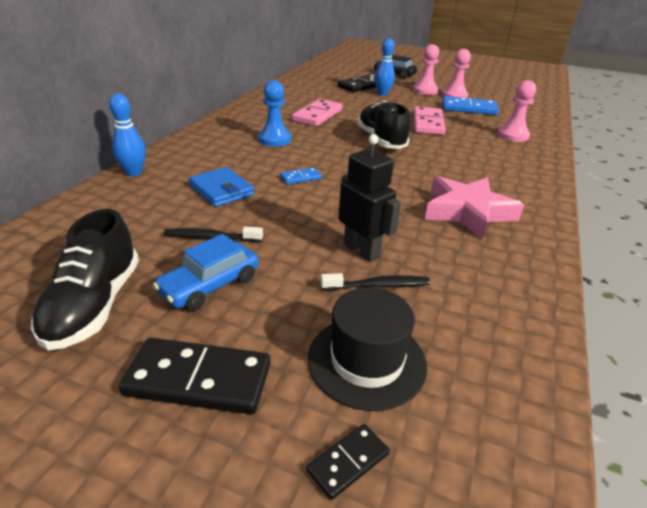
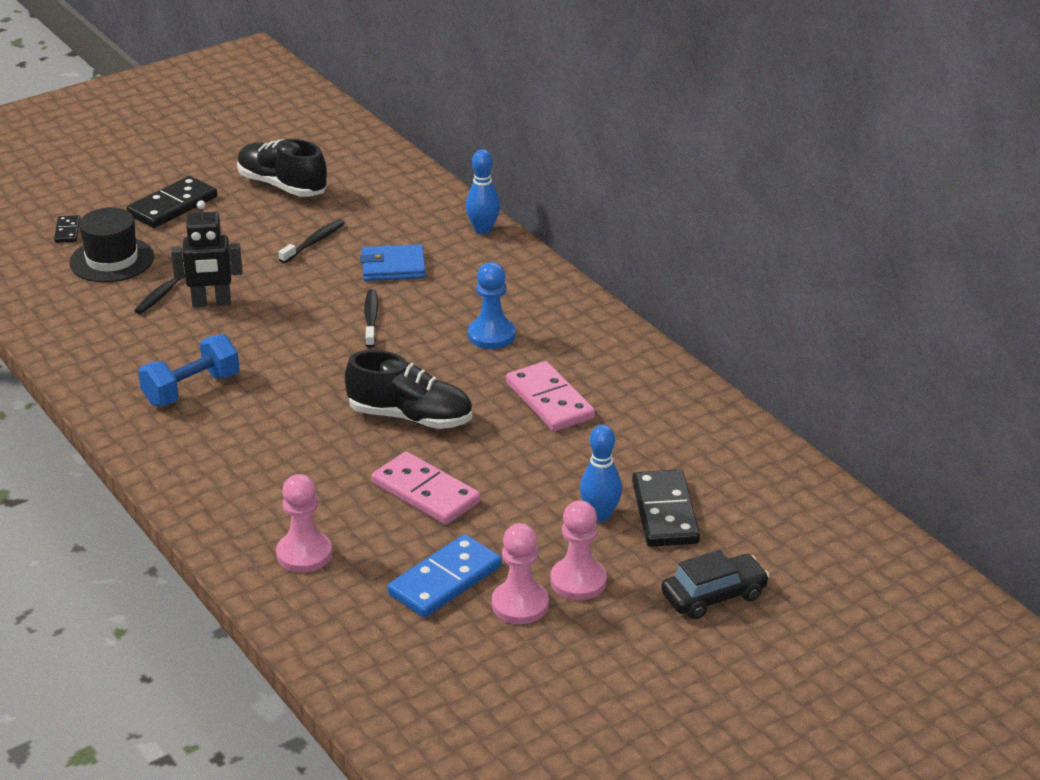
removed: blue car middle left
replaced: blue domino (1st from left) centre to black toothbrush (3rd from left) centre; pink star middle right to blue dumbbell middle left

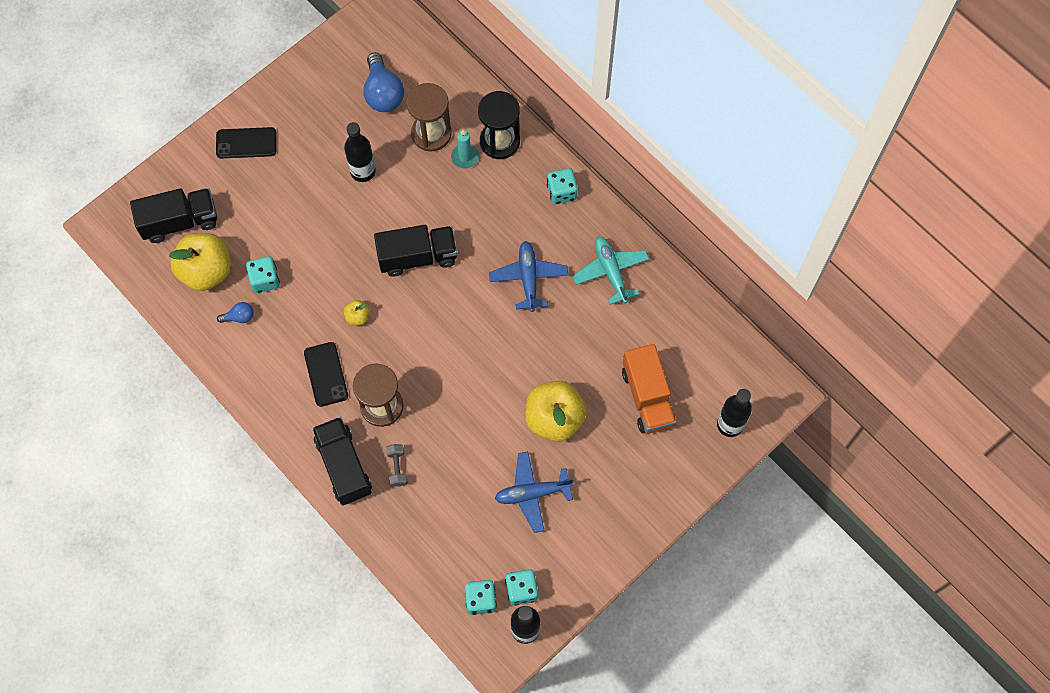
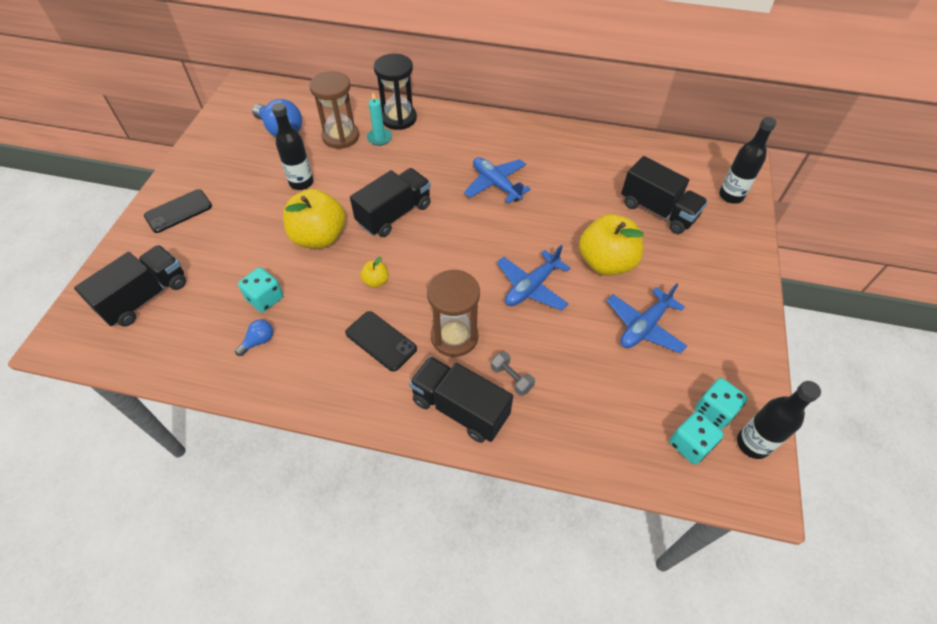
removed: turquoise dice (4th from left) top centre; turquoise plane centre
added: blue plane (2nd from left) centre
moved: yellow apple (1st from left) middle left to centre
recoloured: orange truck centre to black truck (4th from left) top right

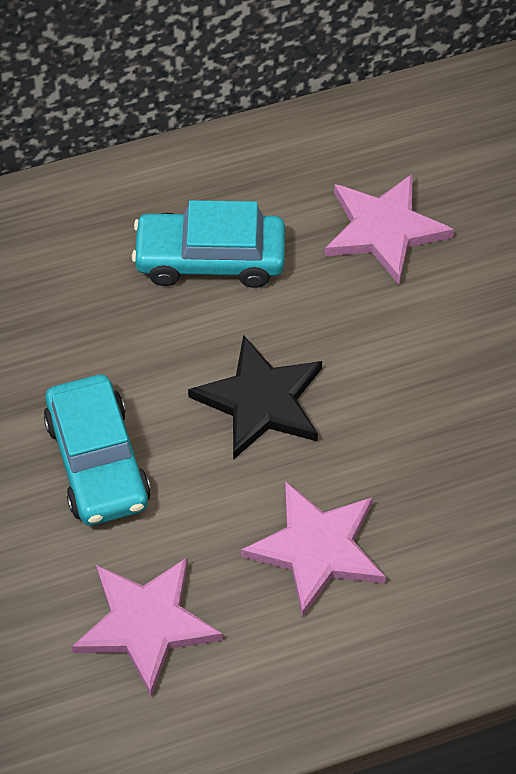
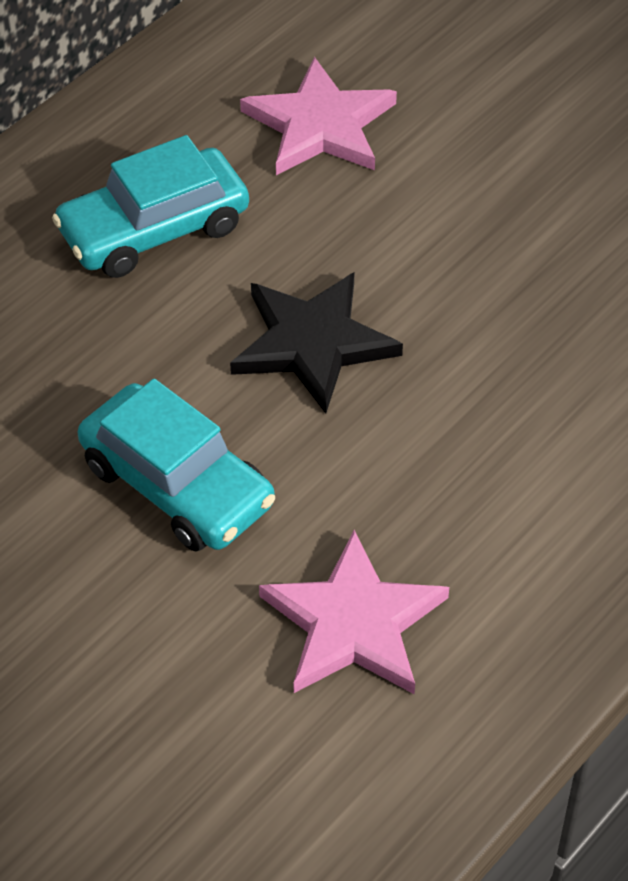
removed: pink star (2nd from left) bottom centre

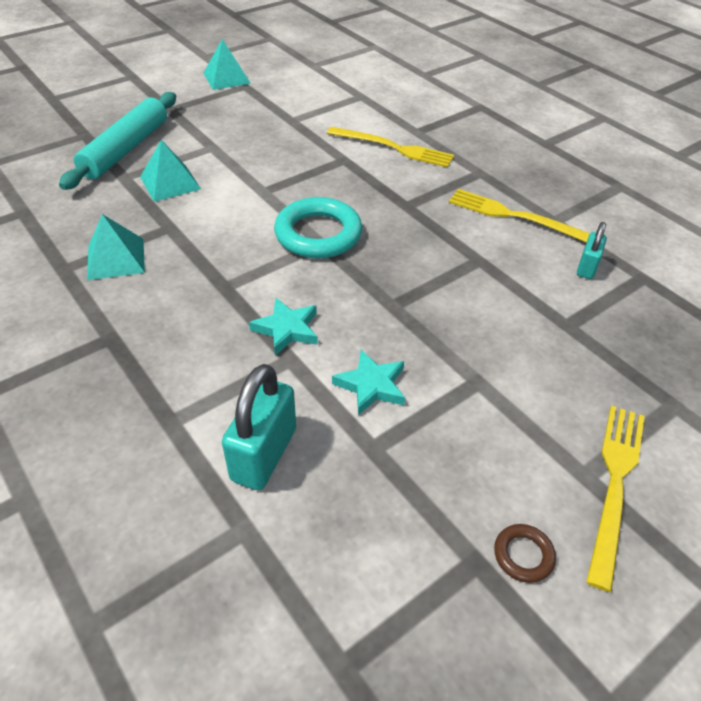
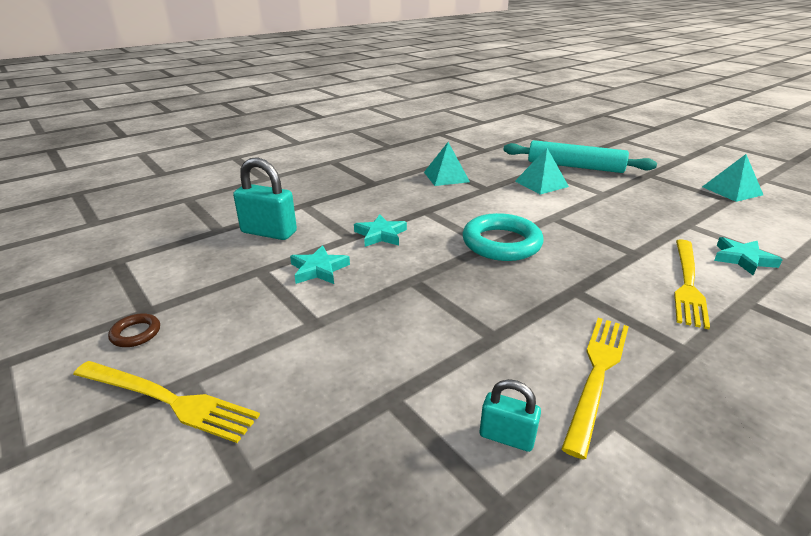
added: turquoise star (3rd from left) middle right

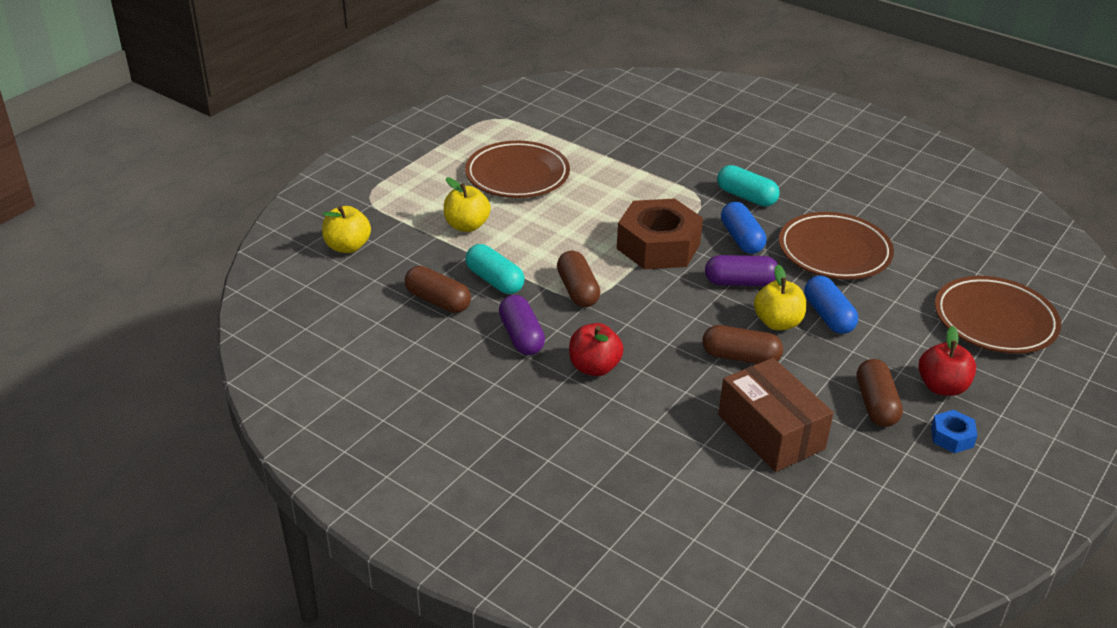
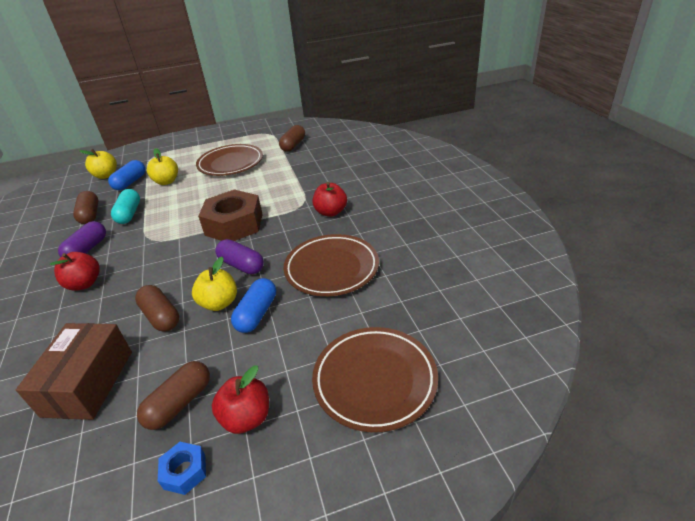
moved: blue capsule (1st from left) centre to middle left; brown capsule (2nd from left in the first image) centre to brown capsule (4th from left) top centre
replaced: turquoise capsule (2nd from left) top right to red apple (3rd from left) centre

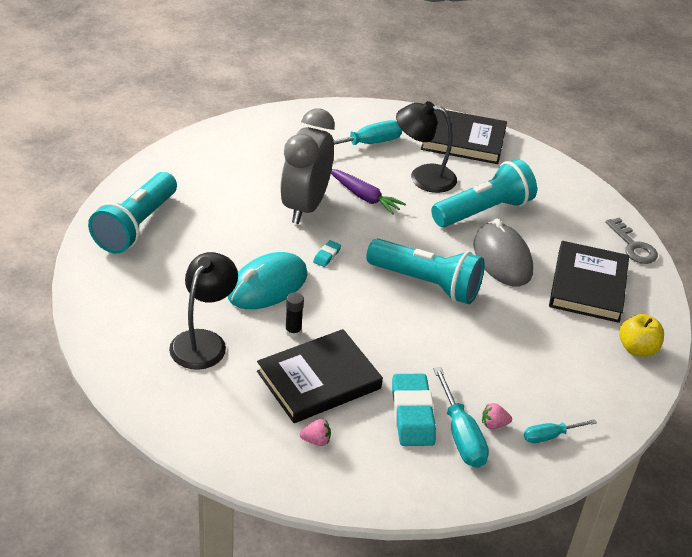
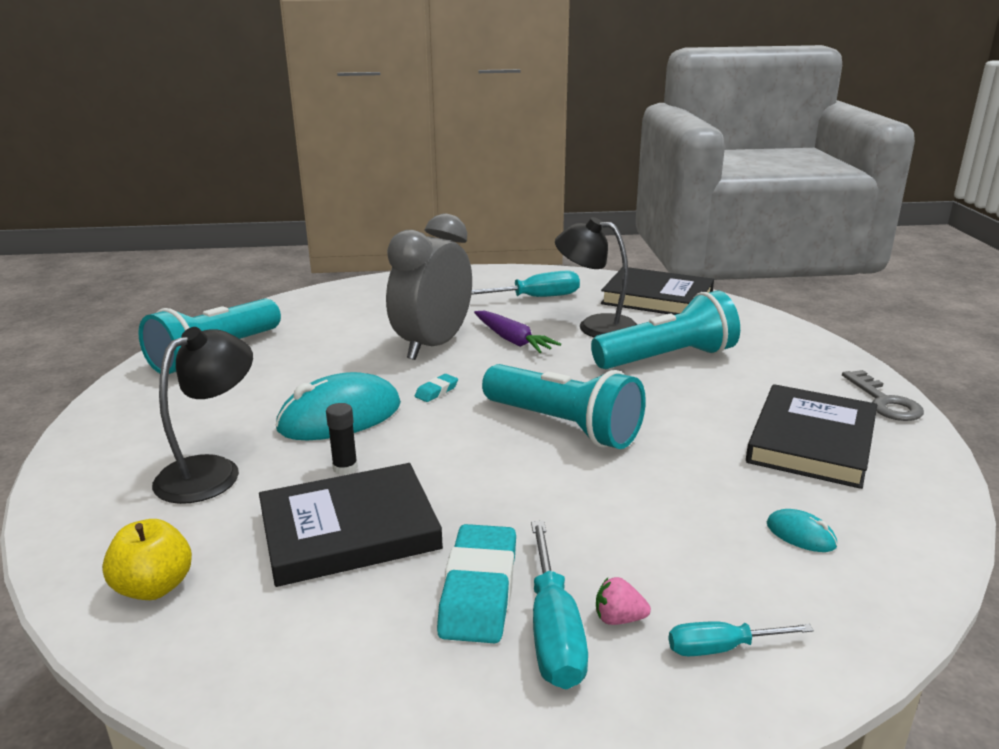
removed: grey mouse middle right; pink strawberry (1st from left) bottom centre
added: turquoise mouse (2nd from left) bottom right
moved: yellow apple middle right to bottom left

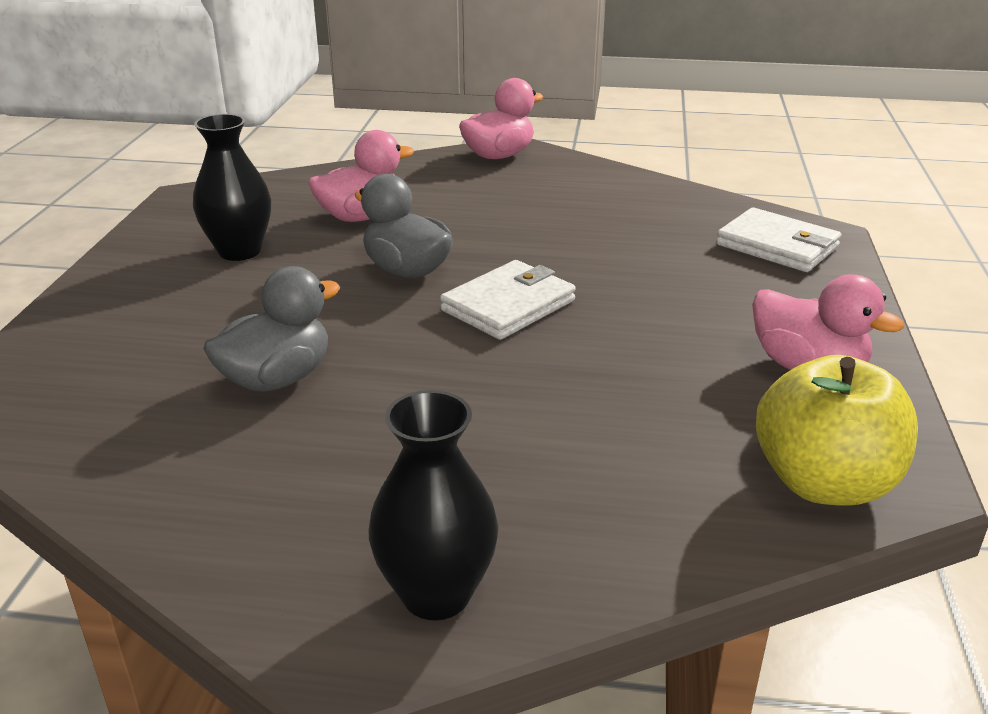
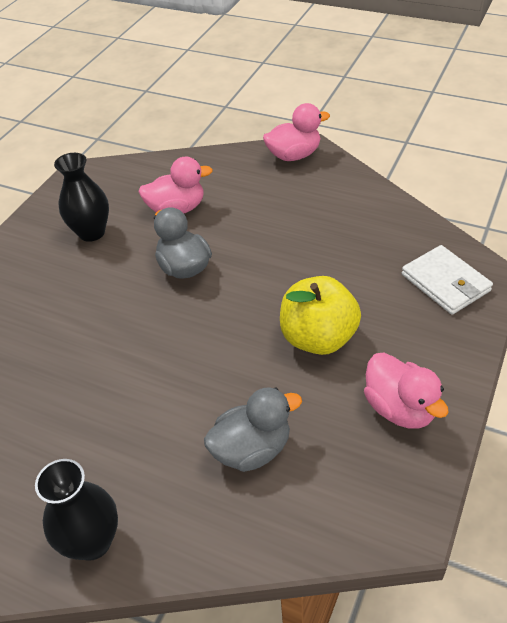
removed: white wallet (1st from left) centre
moved: grey duck (1st from left in the first image) middle left to grey duck (2nd from left) bottom centre; yellow apple middle right to centre

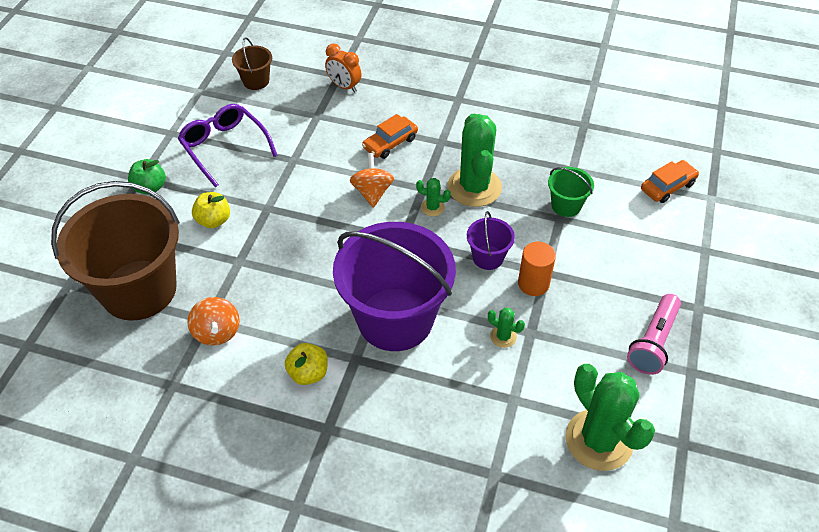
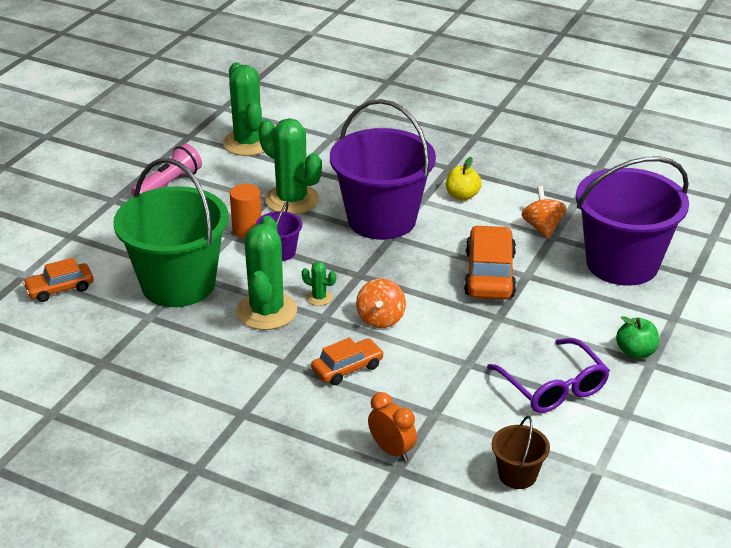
removed: yellow apple (1st from left) middle left
added: orange car (3rd from left) middle right
recoloured: brown bucket (1st from left) middle left to purple bucket (3rd from left) middle right
resized: green bucket middle right = middle left x2.31; green cactus (3rd from left) centre = top centre x2.33

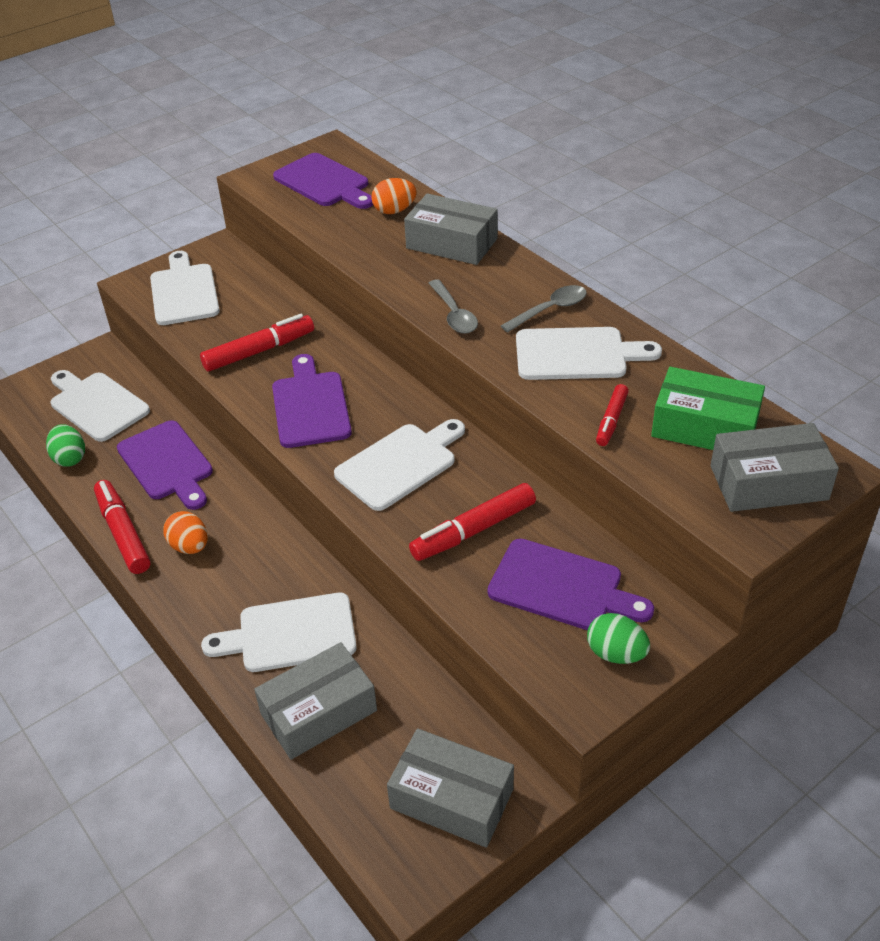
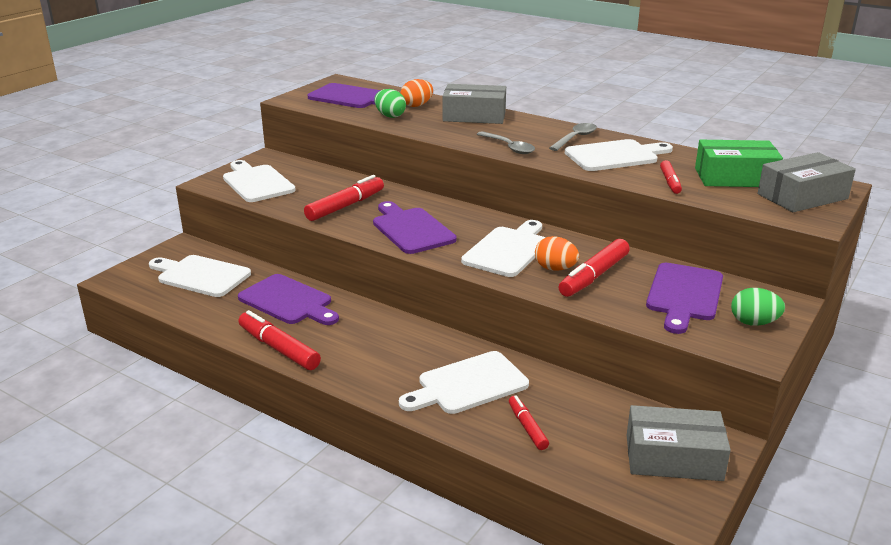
moved: green egg (1st from left) middle left to top centre; orange egg (1st from left in the first image) middle left to orange egg (2nd from left) centre
replaced: grey box (1st from left) bottom centre to red marker (3rd from left) bottom centre
turned: purple cutting board (4th from left) centre = middle right 105 degrees clockwise

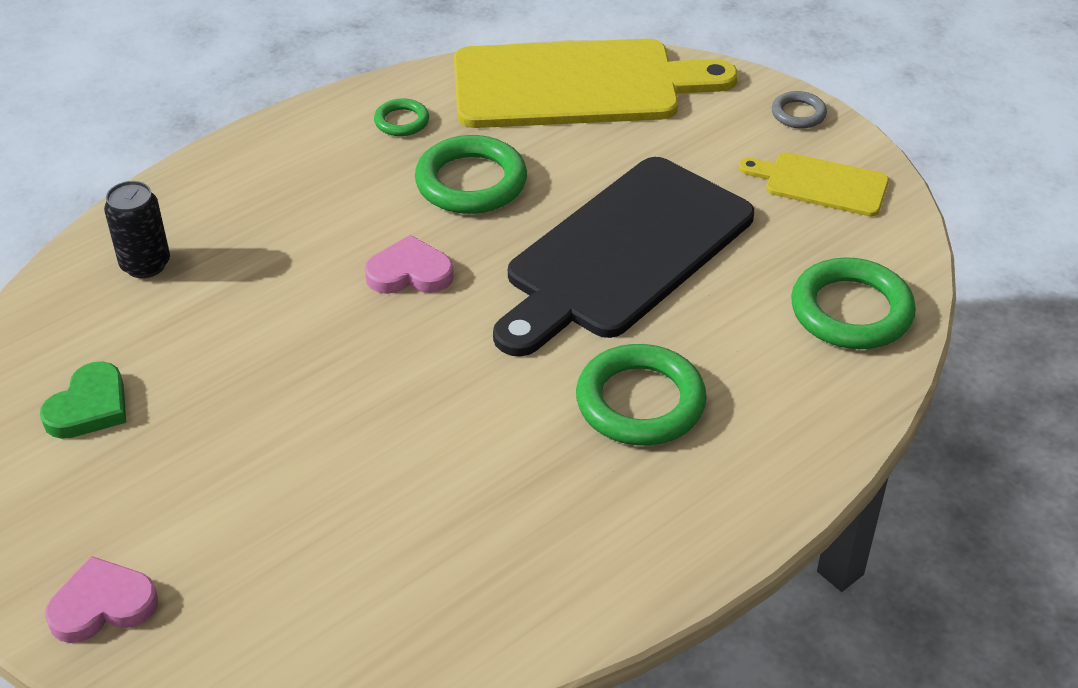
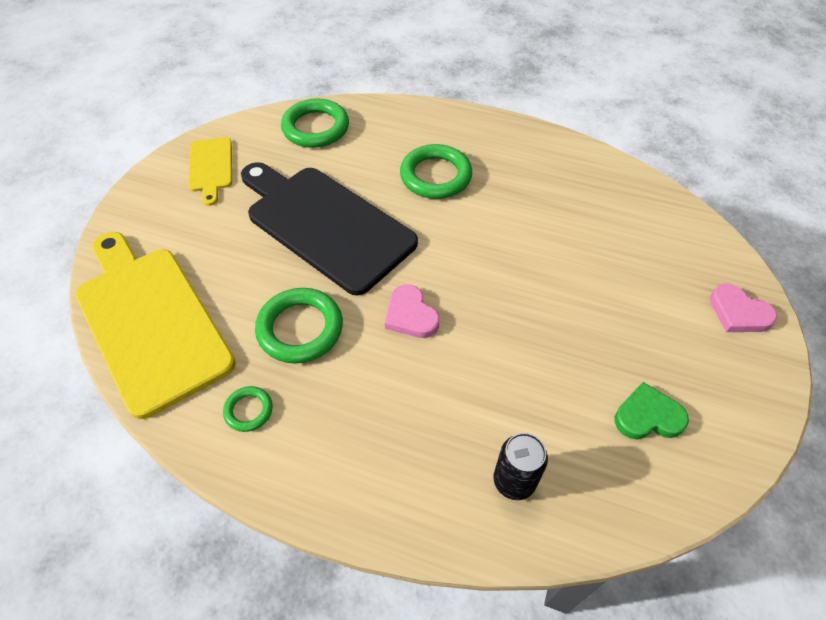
removed: grey ring top right
turned: black cutting board centre = centre 150 degrees counterclockwise

